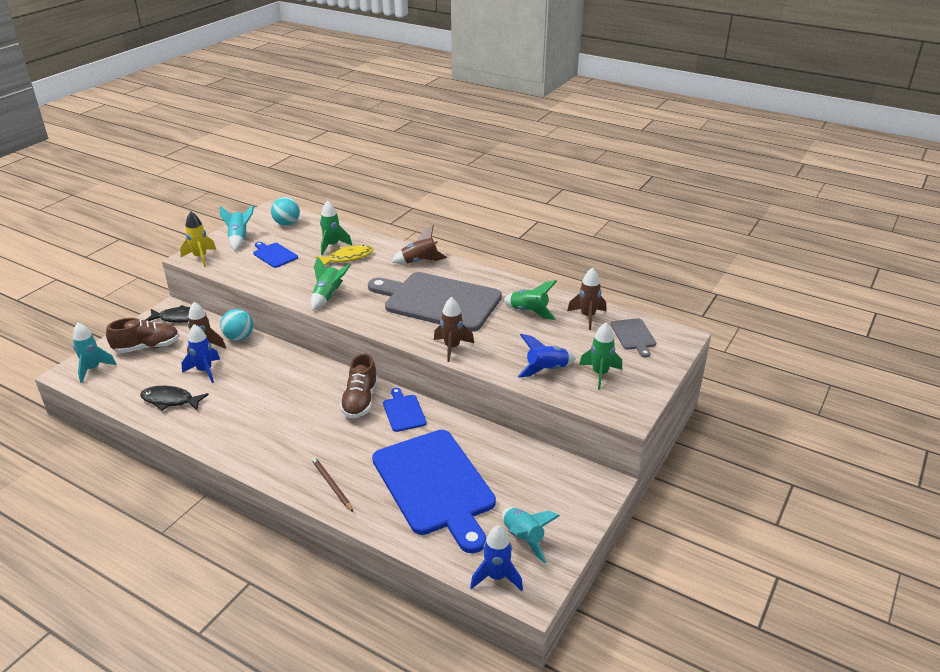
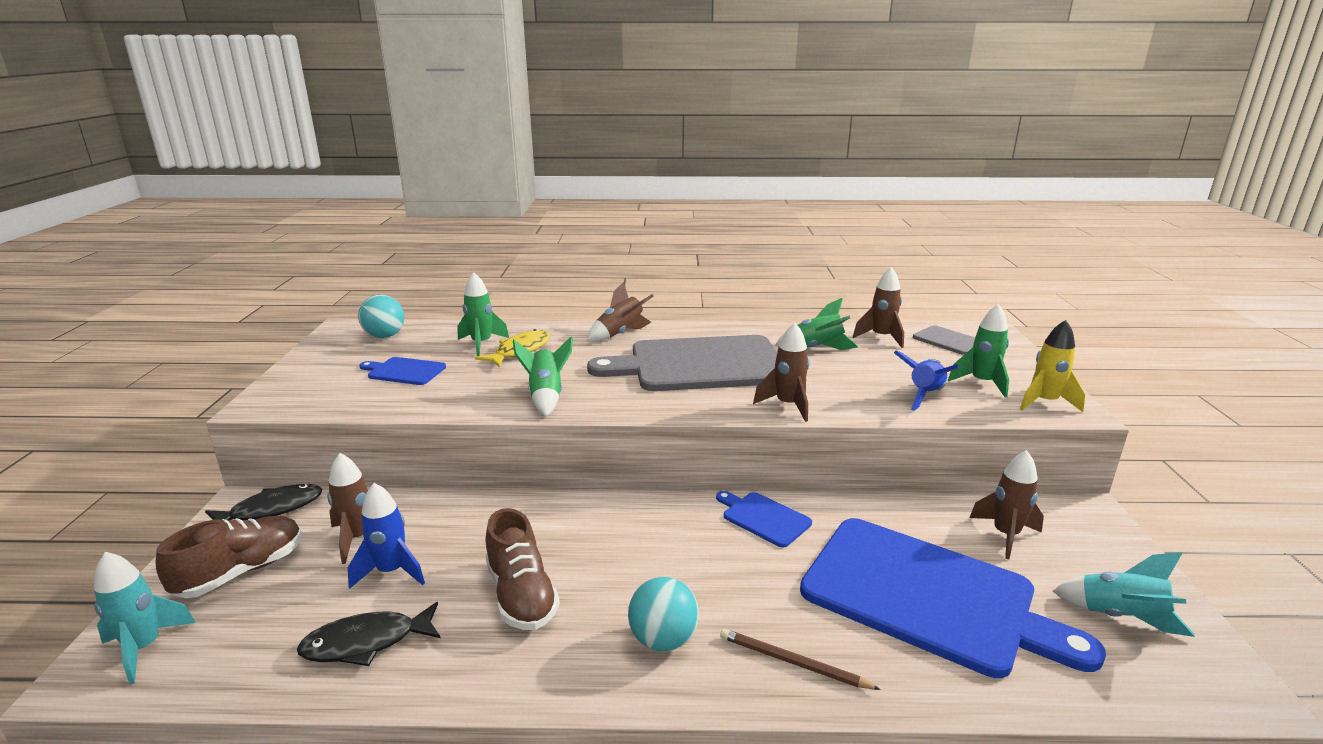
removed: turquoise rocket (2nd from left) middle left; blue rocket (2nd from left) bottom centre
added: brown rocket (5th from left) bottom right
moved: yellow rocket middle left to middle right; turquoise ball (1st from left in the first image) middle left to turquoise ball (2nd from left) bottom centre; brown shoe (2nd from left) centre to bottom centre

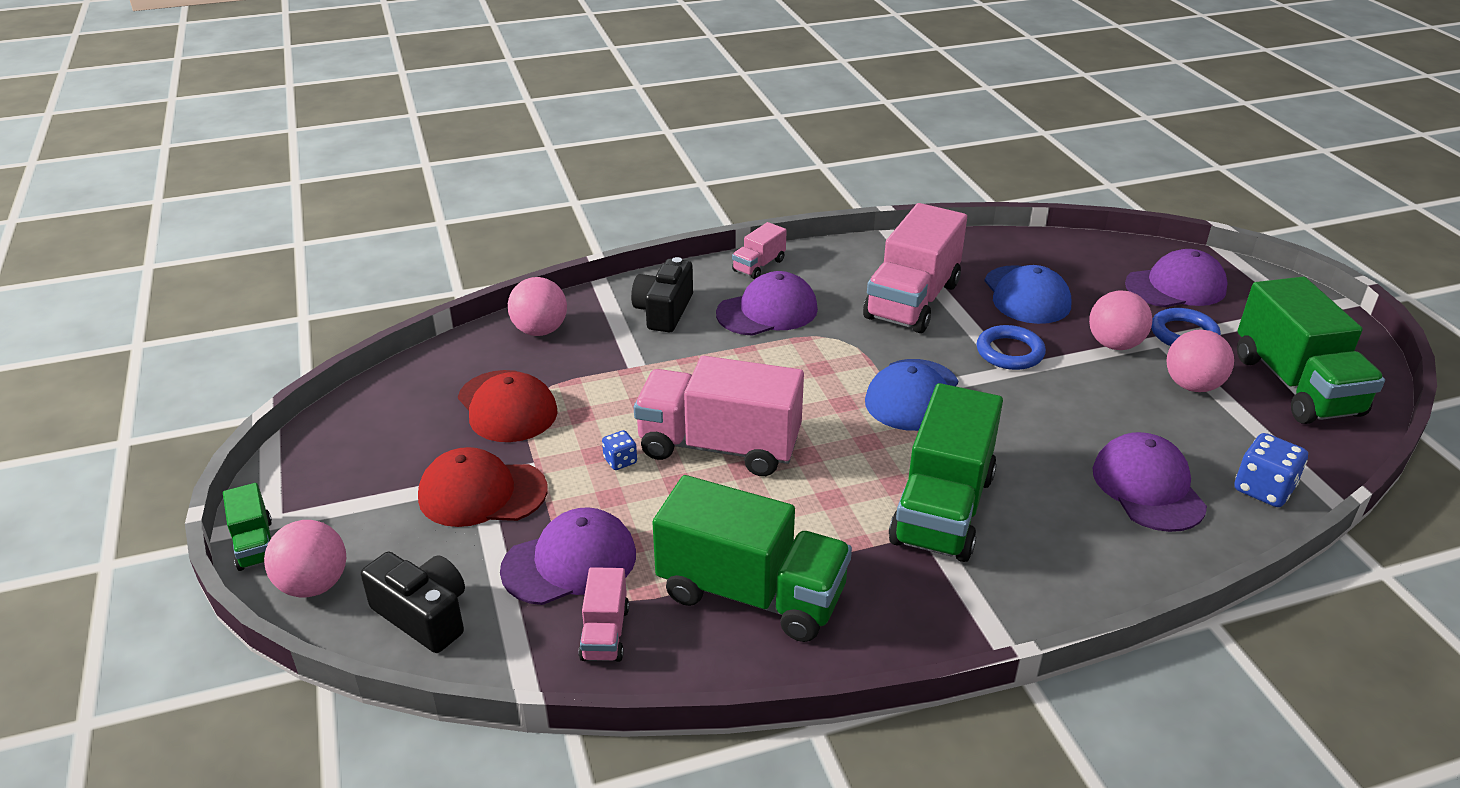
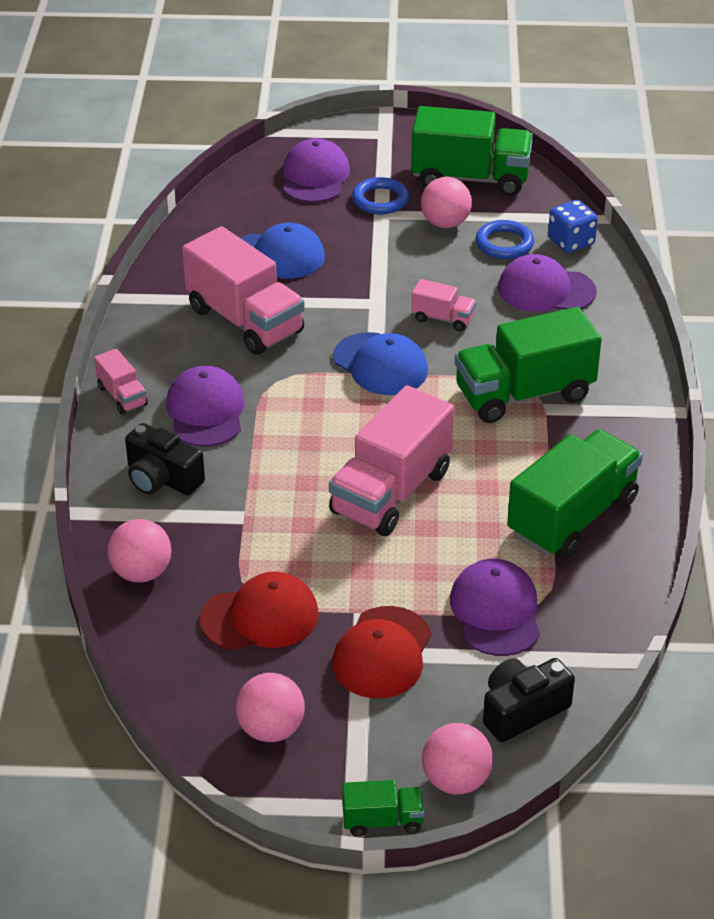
removed: blue dice (1st from left) centre
moved: pink ball (3rd from left in the first image) middle right to pink ball (2nd from left) bottom centre; blue ring (1st from left in the first image) middle right to blue ring (2nd from left) top right; pink truck (1st from left in the first image) bottom centre to pink truck (4th from left) top centre
turned: green truck (3rd from left) centre = middle right 120 degrees clockwise

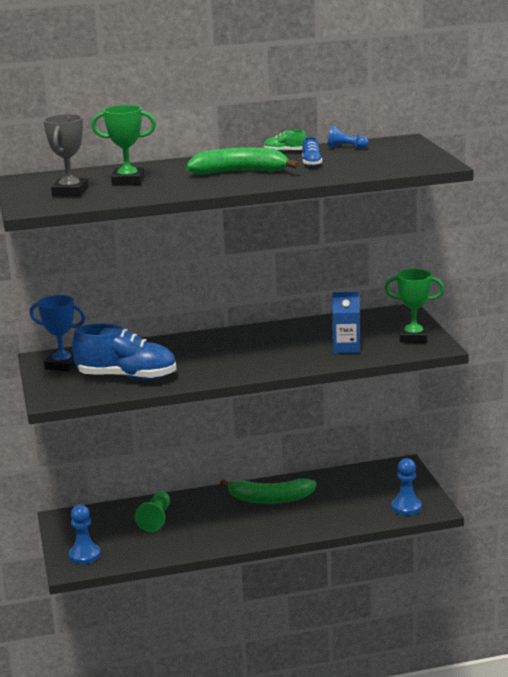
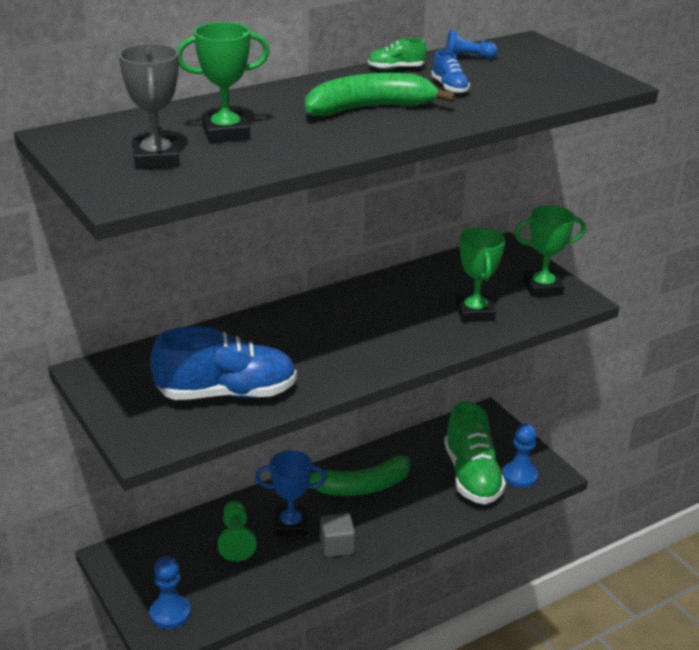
added: green shoe (2nd from left) bottom right; grey cube bottom centre
moved: blue trophy middle left to bottom centre
replaced: blue carton middle right to green trophy (2nd from left) middle right

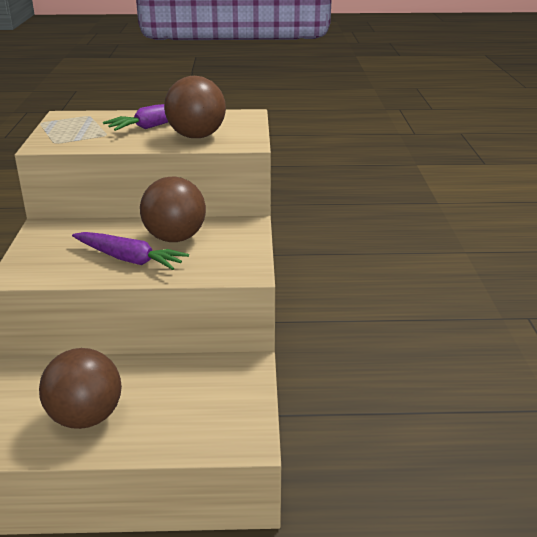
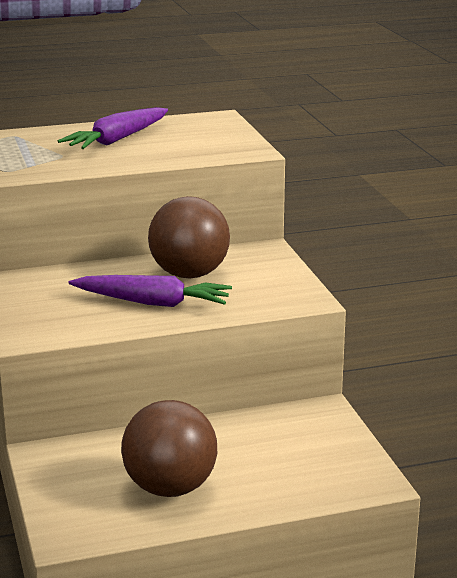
removed: brown ball (3rd from left) top centre

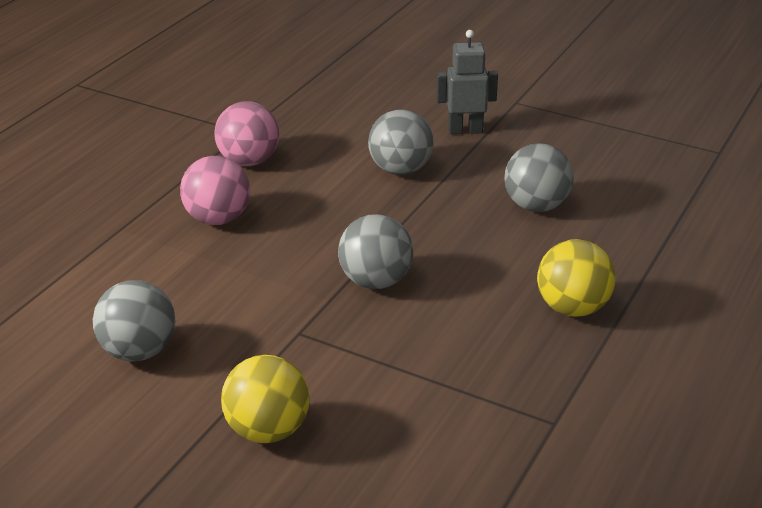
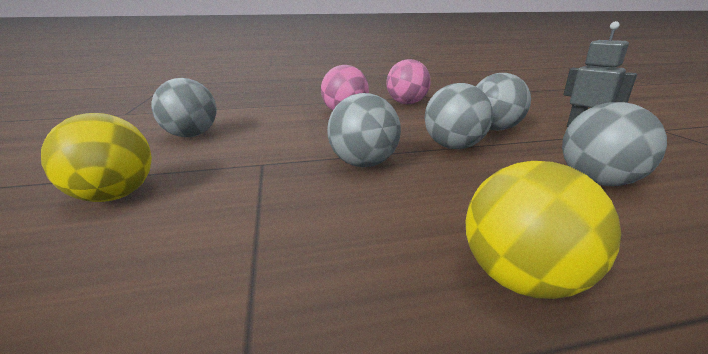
added: grey ball (3rd from left) top centre

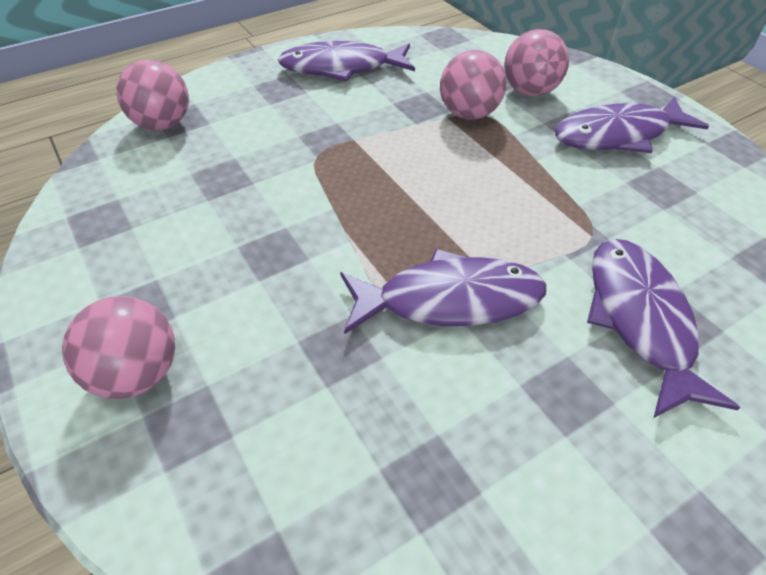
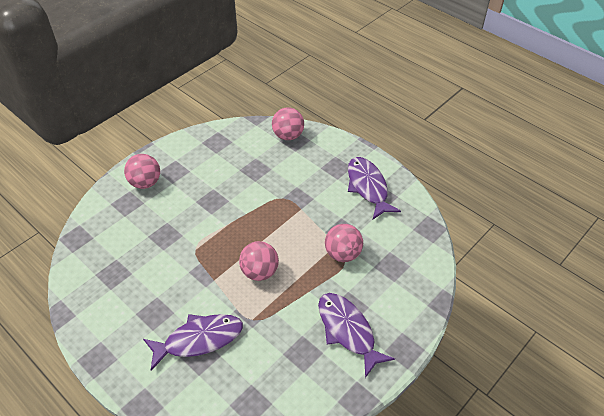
removed: purple fish (2nd from left) centre
moved: pink ball (4th from left in the first image) top right to pink ball (2nd from left) centre

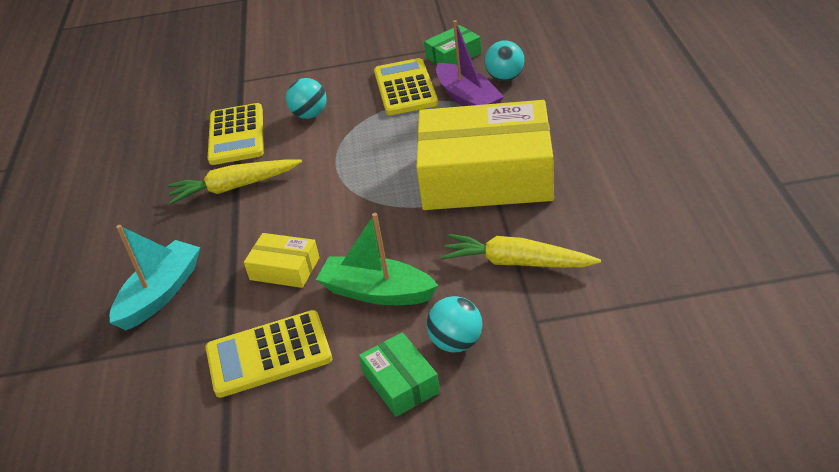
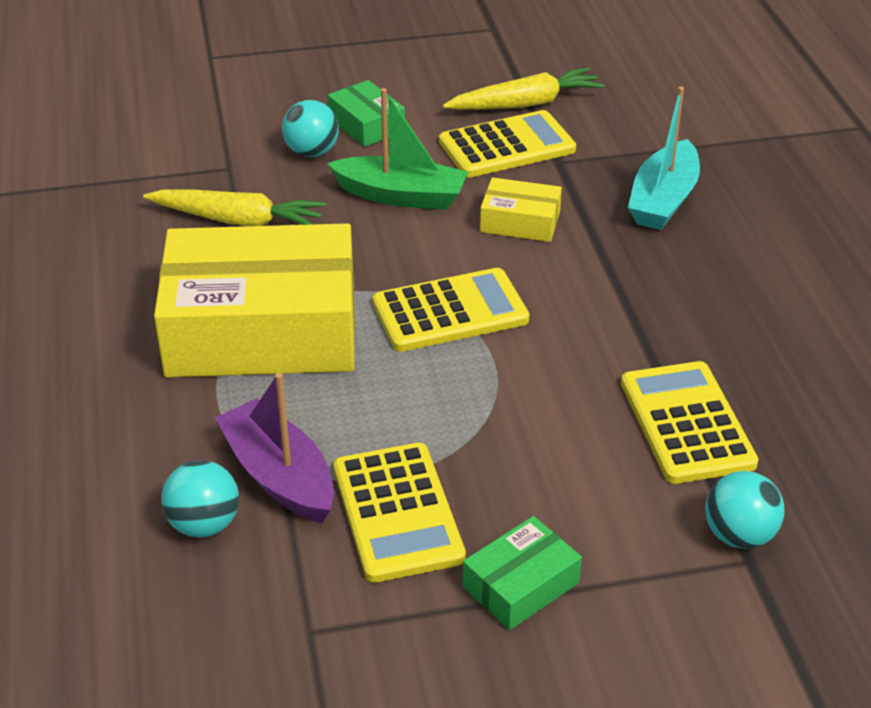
added: yellow calculator (2nd from left) centre
moved: green box (2nd from left) top centre to bottom centre; turquoise ball (1st from left in the first image) top centre to turquoise ball (3rd from left) bottom right; yellow carrot (1st from left in the first image) middle left to yellow carrot (2nd from left) top centre

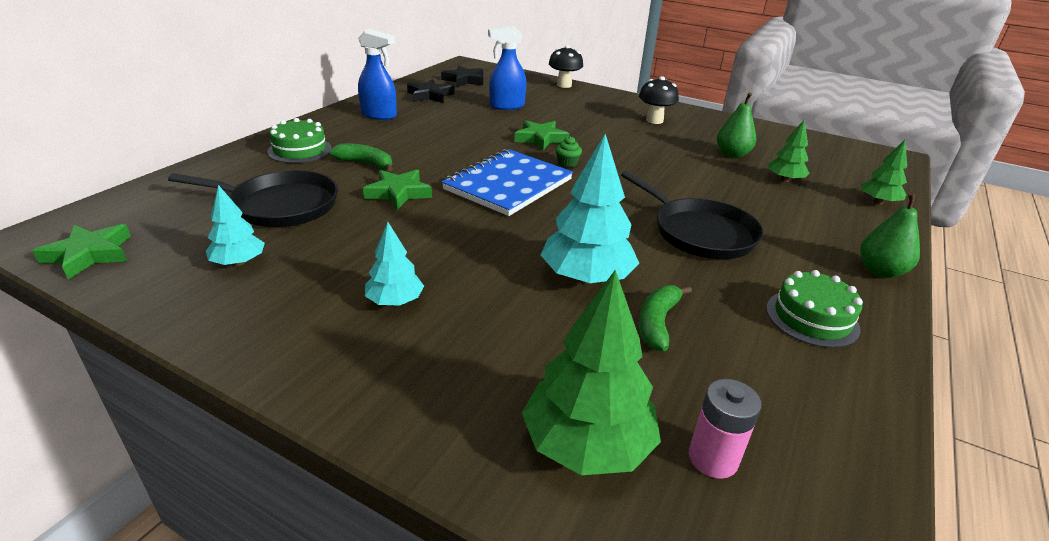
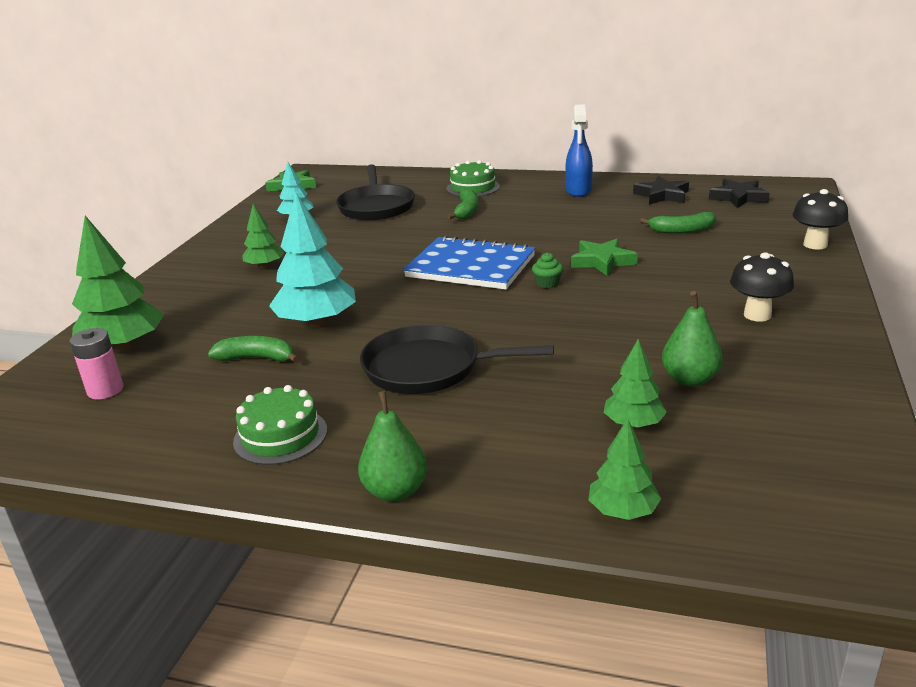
removed: green star (2nd from left) centre
replaced: blue spray bottle (2nd from left) top centre to green banana (3rd from left) top right
recoloured: turquoise tree (2nd from left) centre to green tree (2nd from left) middle left
turned: black pan (2nd from left) centre = centre 60 degrees clockwise

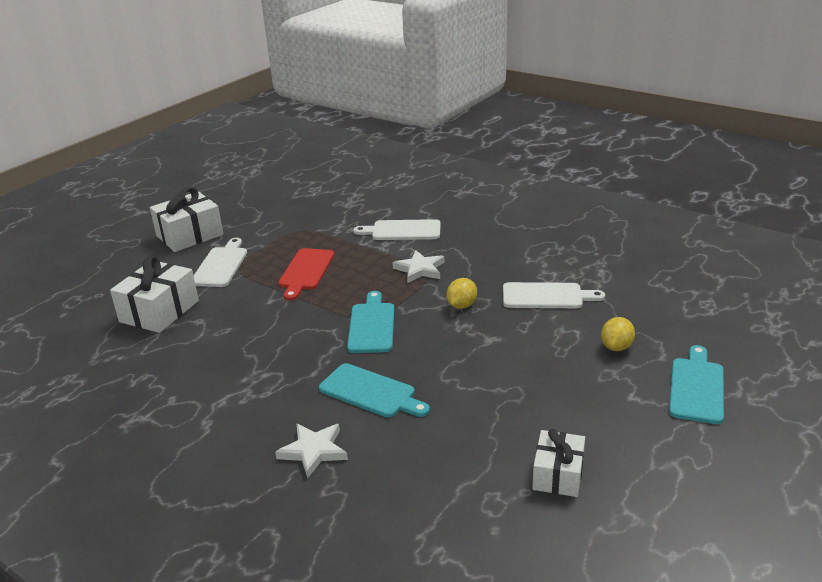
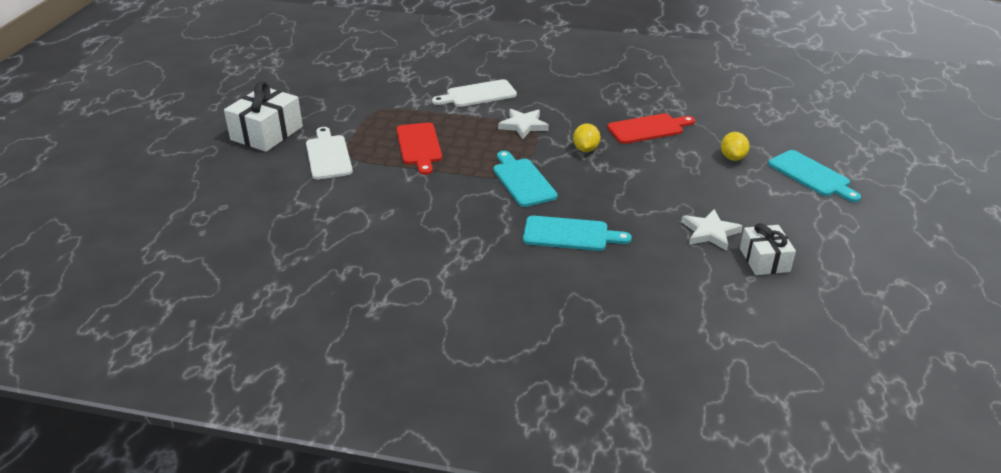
removed: white gift (1st from left) middle left
moved: white star (1st from left in the first image) bottom centre to white star (2nd from left) middle right
recoloured: white cutting board (3rd from left) middle right to red cutting board (2nd from left) top centre
turned: turquoise cutting board (3rd from left) middle right = middle right 150 degrees clockwise

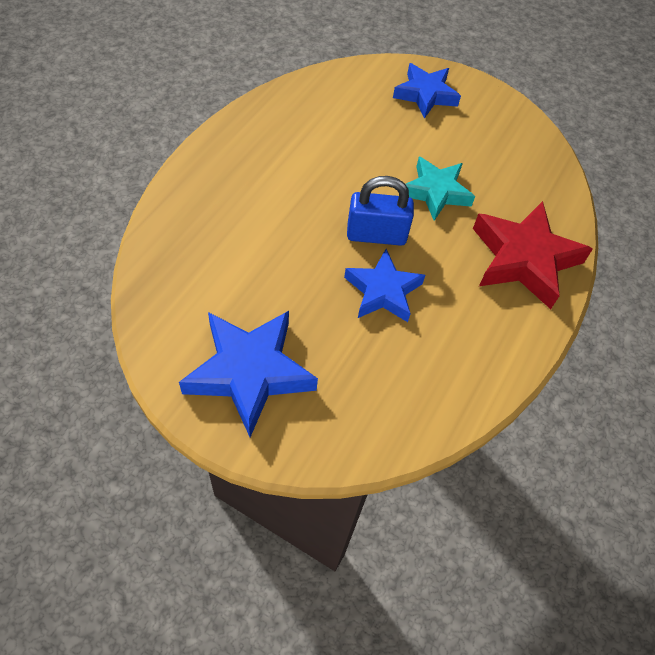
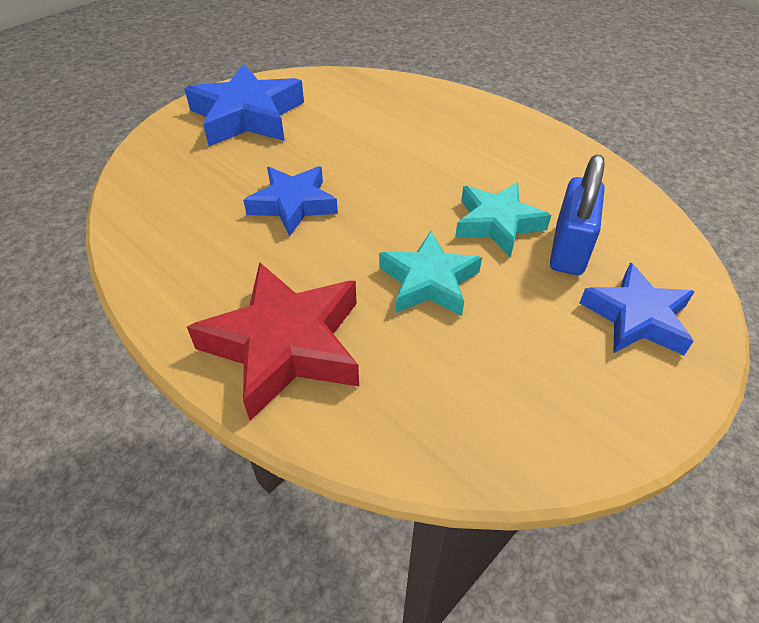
added: turquoise star (2nd from left) centre
moved: blue padlock top centre to middle right

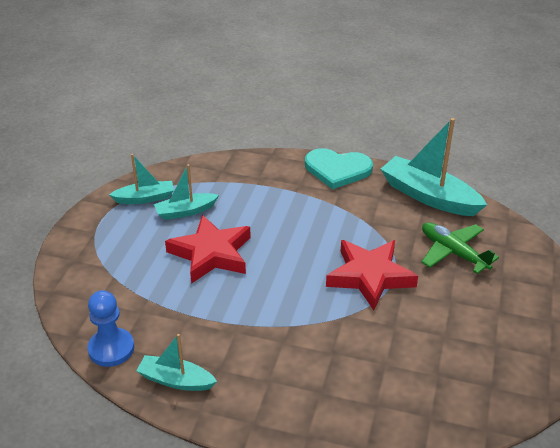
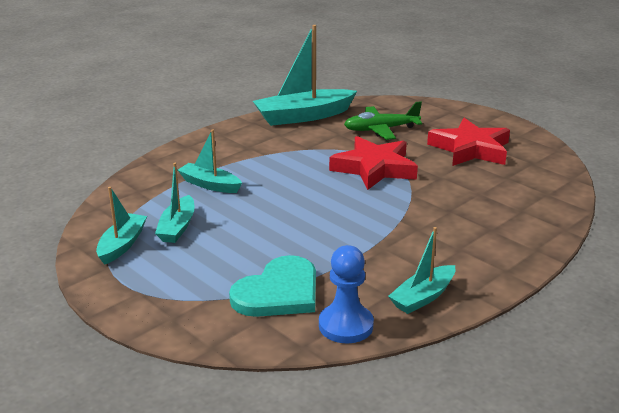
added: turquoise boat (3rd from left) centre
moved: turquoise heart centre to bottom centre; red star (1st from left in the first image) centre to red star (2nd from left) middle right

